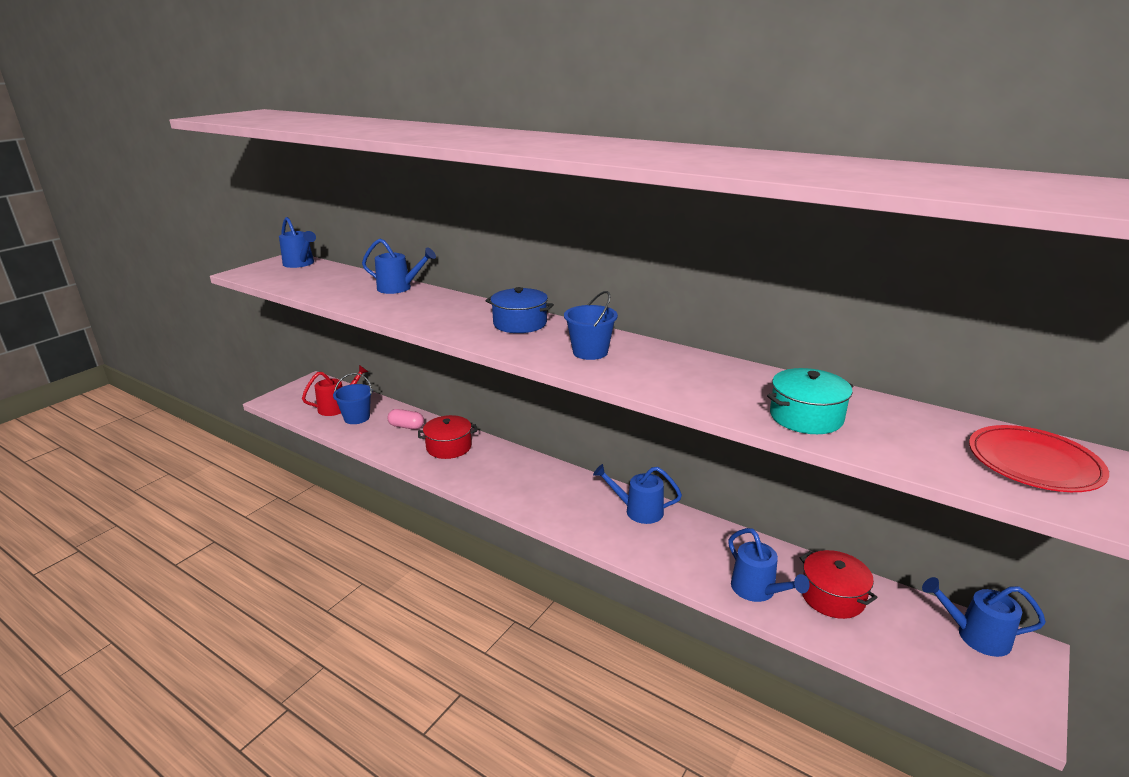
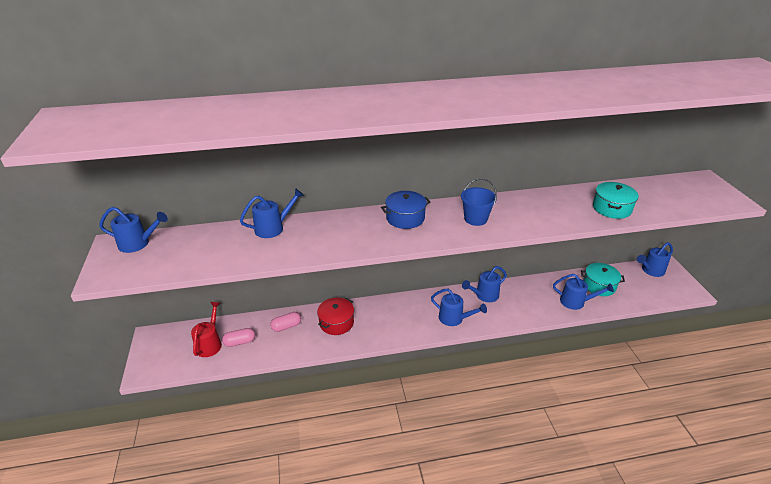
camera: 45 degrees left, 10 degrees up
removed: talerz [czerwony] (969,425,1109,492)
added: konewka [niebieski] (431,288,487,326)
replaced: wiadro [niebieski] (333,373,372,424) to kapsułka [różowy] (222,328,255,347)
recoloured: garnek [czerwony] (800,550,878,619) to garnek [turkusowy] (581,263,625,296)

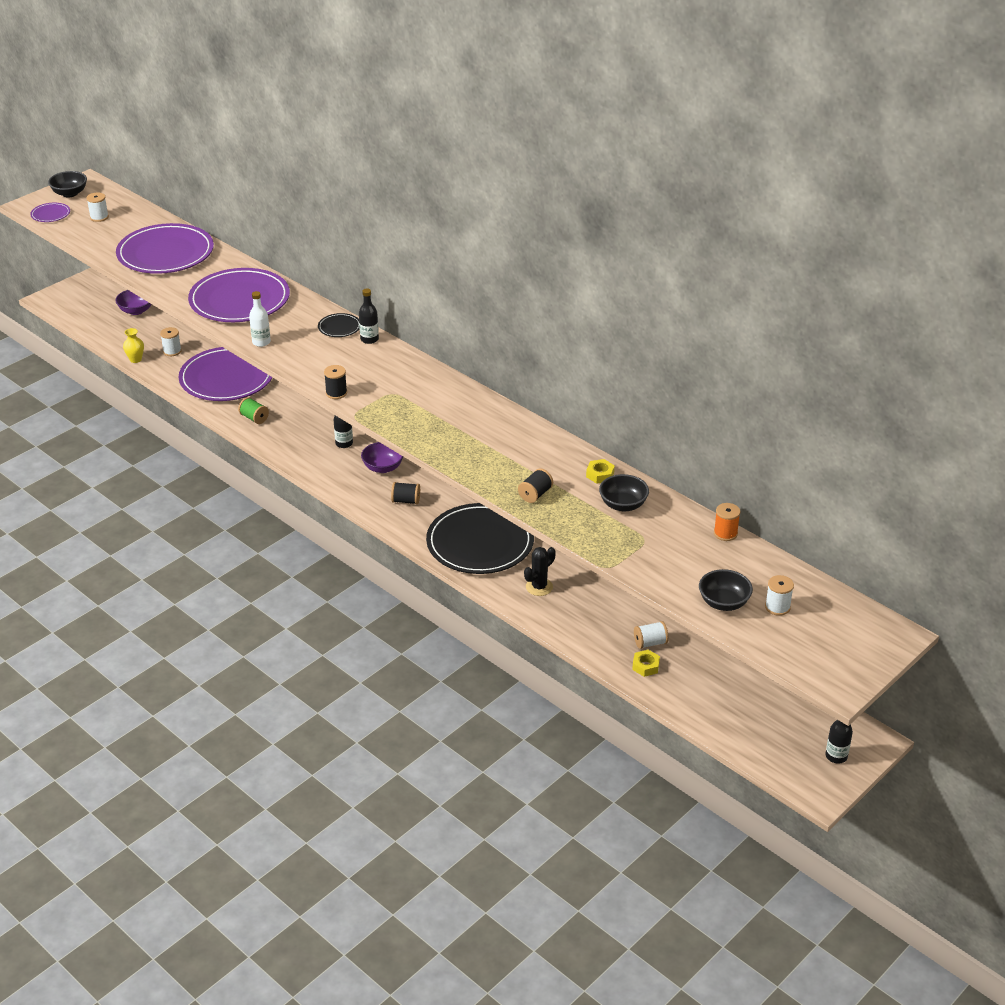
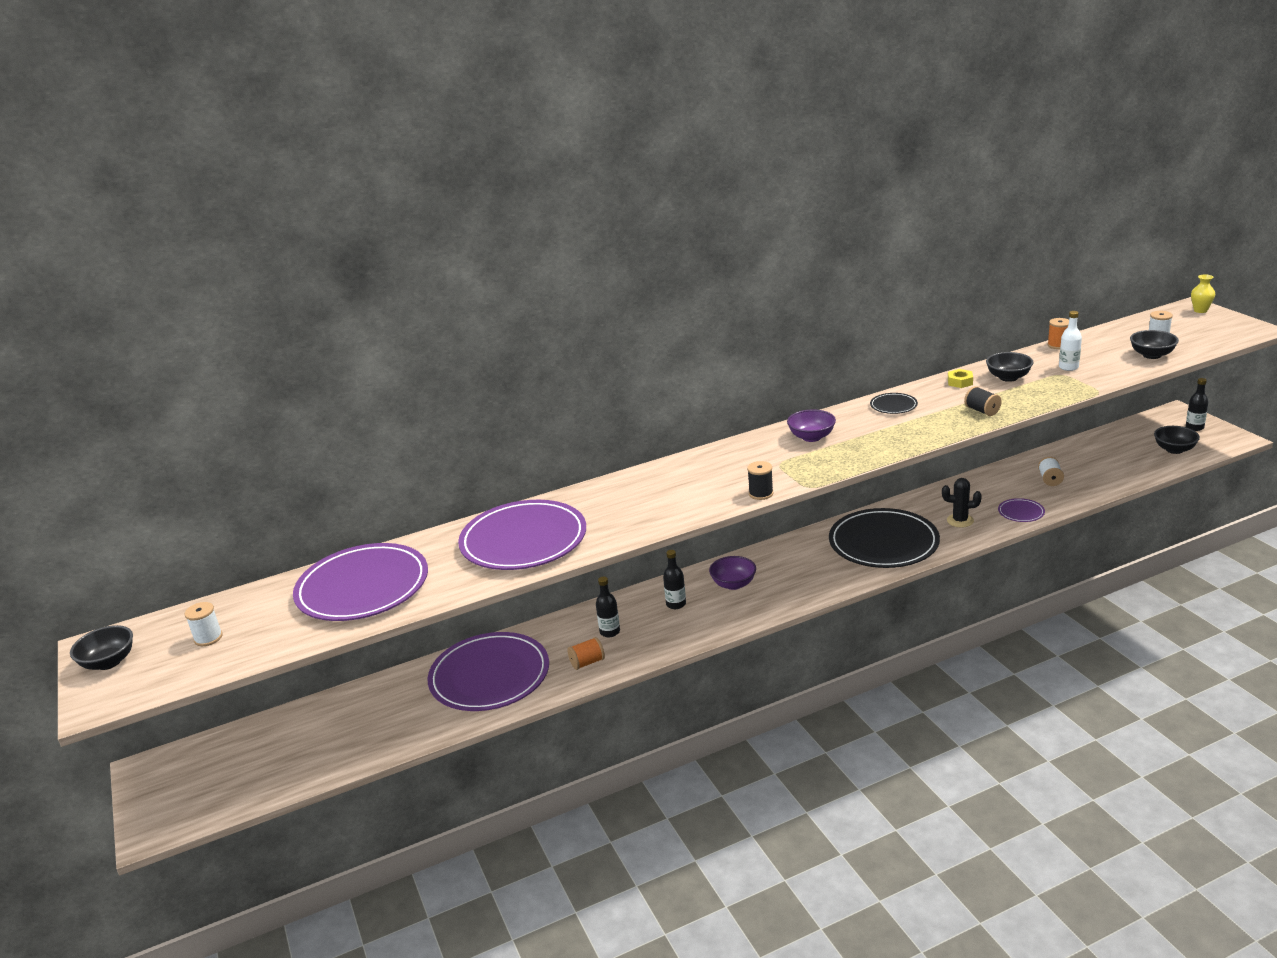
camera: 65 degrees left, 10 degrees down
removed: szpulka [biały] (160,327,182,356); szpulka [czarny] (391,482,420,504); nakrętka [żółty] (632,650,660,677)
added: miska [czarny] (1154,426,1200,454)
moved: talerz [fioletowy] (30,203,70,222) to (998,498,1045,522); butelka [czarny] (359,288,379,344) to (596,576,620,637); miska [fioletowy] (115,290,151,315) to (787,409,836,442); butelka [biały] (249,291,271,347) to (1059,311,1082,371); talerz [czarny] (318,313,360,337) to (870,393,918,414); wazon [żółty] (123,328,144,363) to (1191,274,1215,313)
recoloured: szpulka [zielony] (238,397,269,424) to szpulka [pomarańczowy] (567,637,605,670)
turned: kaktus [czarny] (524,547,556,596) = (942,478,982,528) 60 degrees counterclockwise

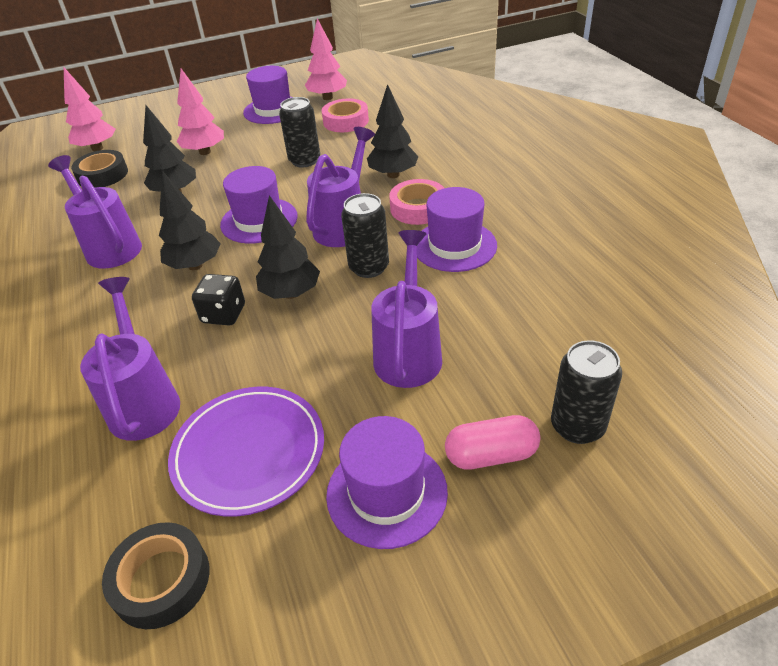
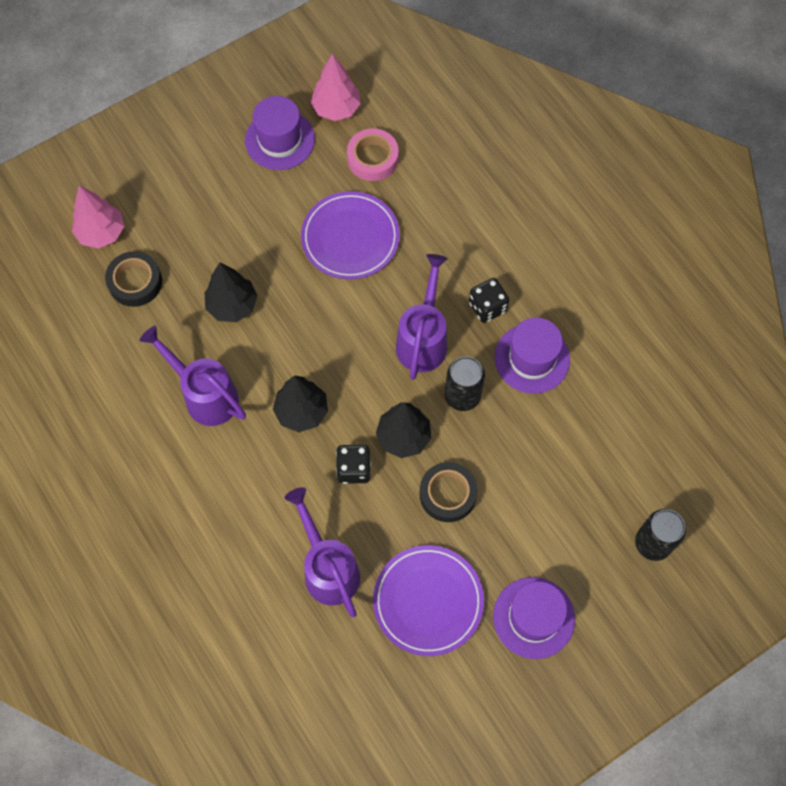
camera: 15 degrees left, 25 degrees up
removed: drzewko [różowy] (177,69,224,155); drzewko [czarny] (367,84,419,178); kapelusz [fioletowy] (220,166,298,244); konewka [fioletowy] (371,230,442,388); kapsułka [różowy] (445,415,540,470)
moved: taśma klejąca [czarny] (102,522,210,629) to (420,462,478,522)
replaced: puszka [czarny] (279,97,320,168) to talerz [fioletowy] (301,191,400,280); taśma klejąca [różowy] (389,179,444,225) to kostka do gry [czarny] (469,278,509,323)

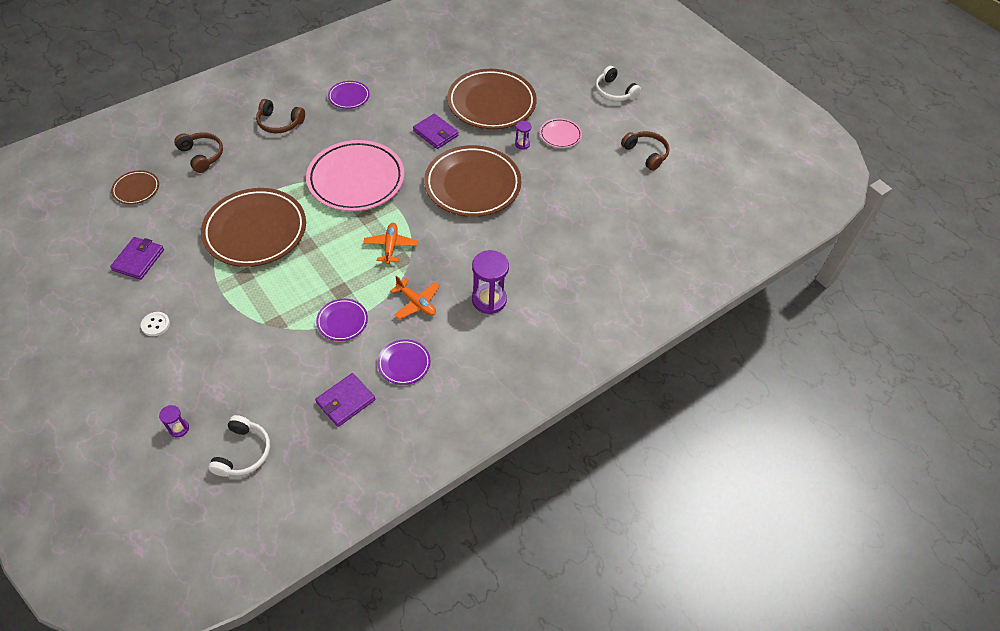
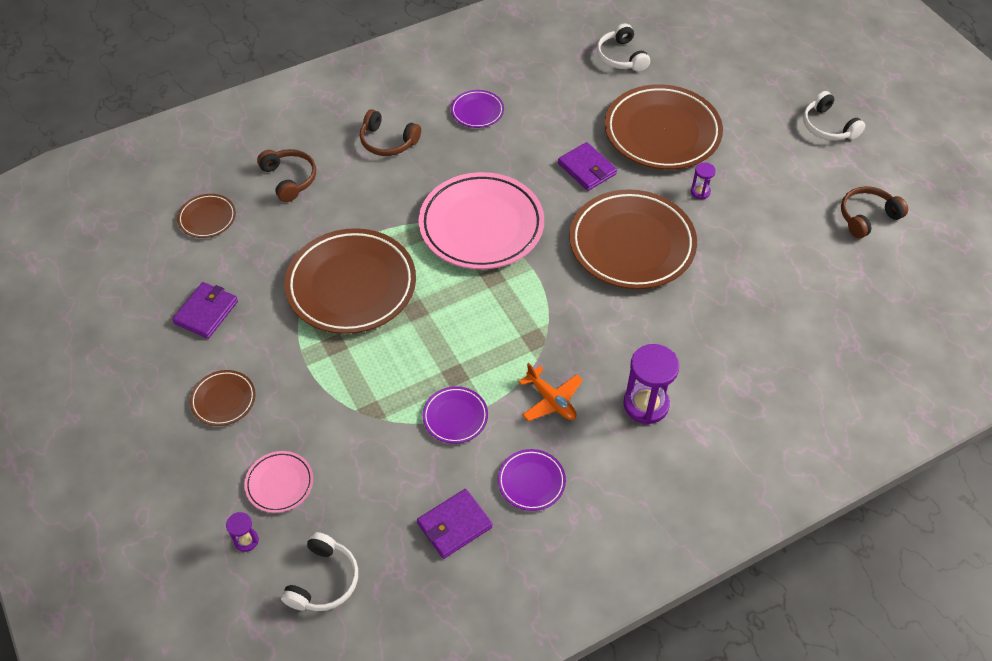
camera: 10 degrees right, 0 degrees up
removed: samolot [pomarańczowy] (363,223,418,264)
added: słuchawki [biały] (597,23,650,72)
moved: talerz [różowy] (540,118,582,148) to (244,451,313,513)
replaced: guzik [biały] (141,312,170,336) to talerz [brązowy] (190,370,255,426)
turned: słuchawki [brązowy] (621,131,670,171) = (841,186,908,238) 90 degrees counterclockwise

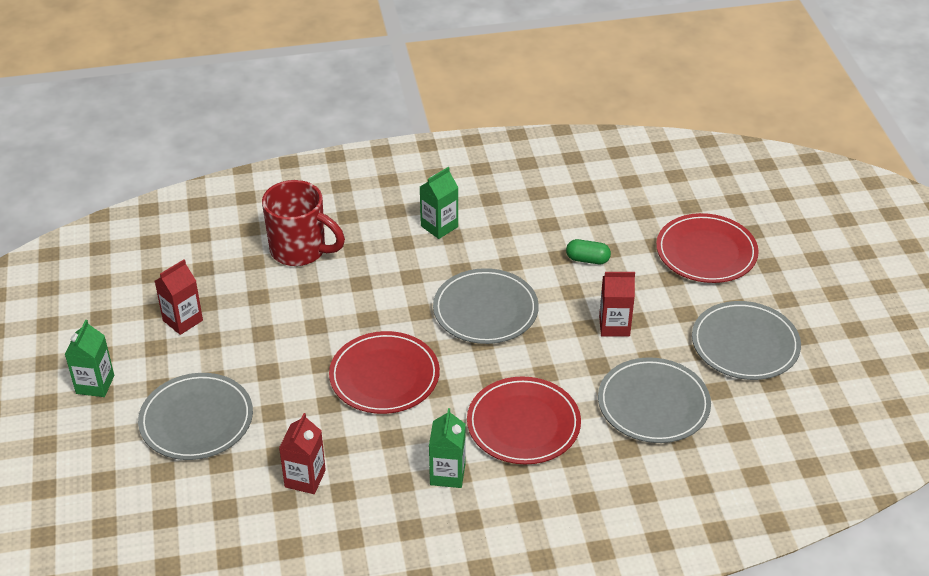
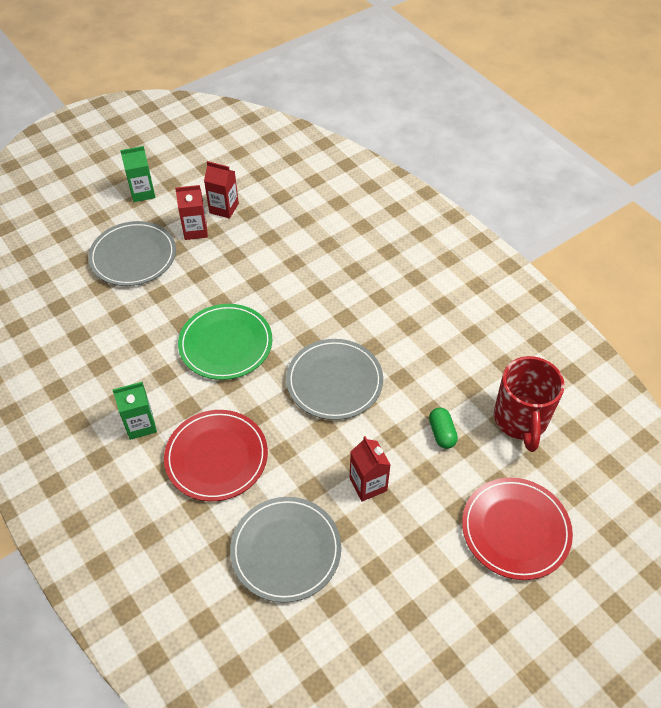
camera: 65 degrees right, 10 degrees up
removed: karton mleka [zielony] (420,167,459,239); talerz [szary] (692,301,801,380)
moved: kubek [czerwony] (262,180,345,266) to (494,356,565,452); karton mleka [czerwony] (279,413,326,494) to (175,185,208,240)
recoloured: talerz [czerwony] (329,331,440,414) to talerz [zielony] (178,304,272,380)

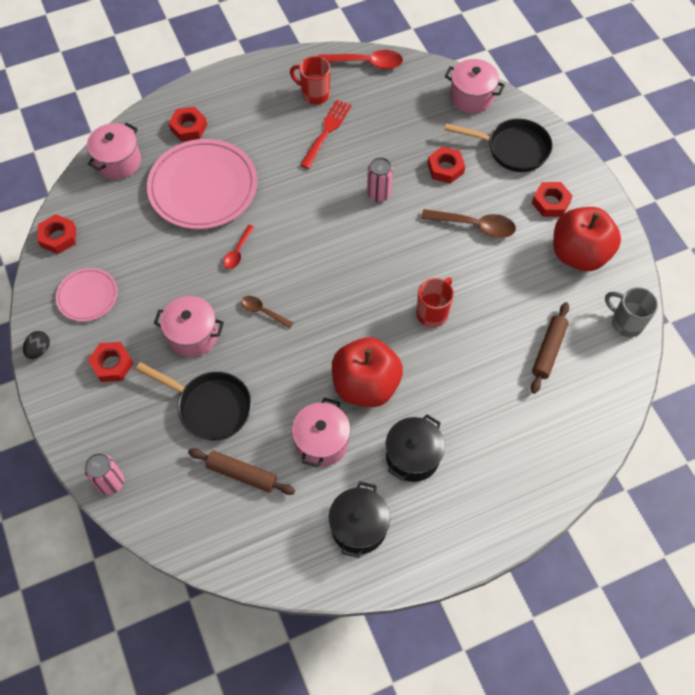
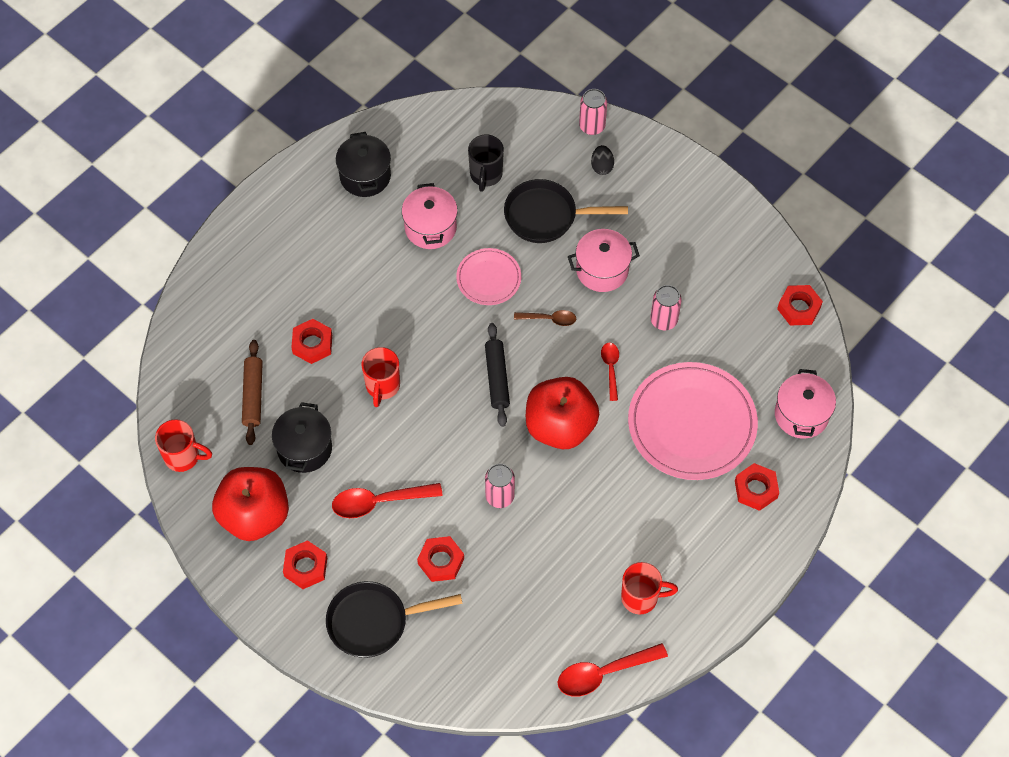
camera: 155 degrees right, 0 degrees up
removed: garnek [różowy] (445,59,505,113); widelec [czerwony] (300,100,352,169)
added: puszka [różowy] (650,285,682,330); wałek do ciasta [czarny] (485,323,510,427)
moved: talerz [różowy] (56,268,118,321) to (456,248,521,305); jajko [czarny] (23,331,50,359) to (591,145,614,175); jabłko [czerwony] (332,337,403,407) to (526,377,600,449); nakrętka [czerwony] (88,342,134,382) to (291,319,332,364); garnek [czarny] (385,414,445,482) to (272,402,332,473)
replaced: wałek do ciasta [brązowy] (188,448,295,495) to kubek [czarny] (468,135,504,192)
recoloured: łyżka [brązowy] (421,209,516,238) to łyżka [czerwony] (332,483,443,518); kubek [szary] (605,287,658,337) to kubek [czerwony] (155,419,212,472)

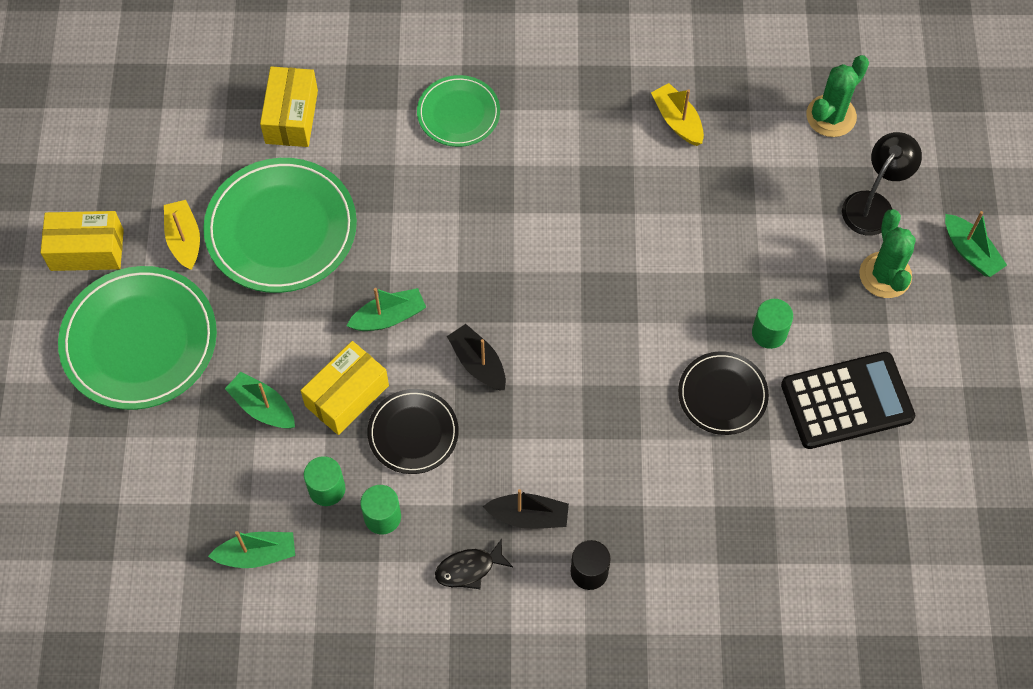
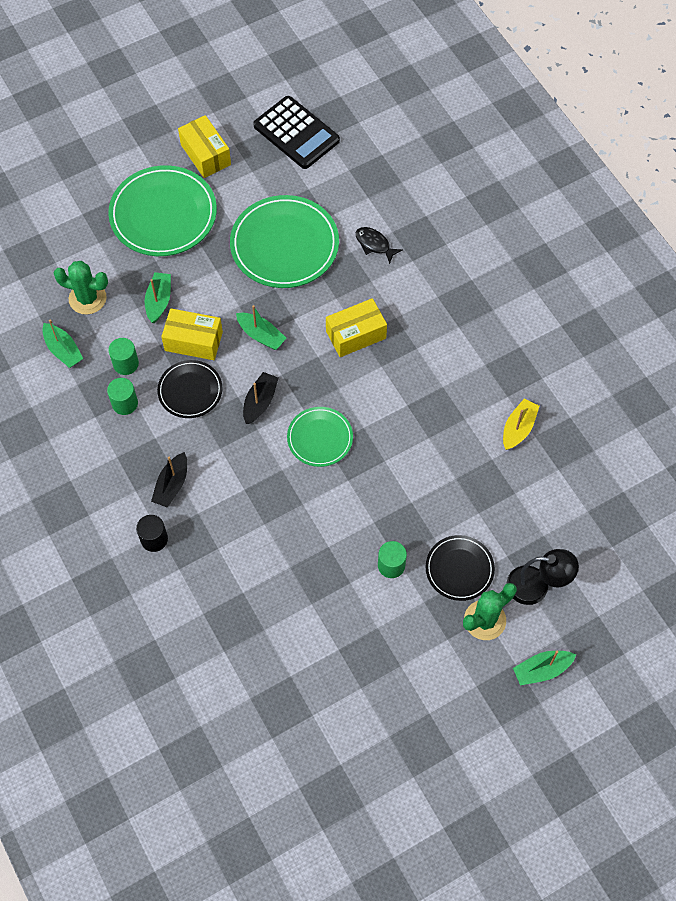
camera: 60 degrees right, 0 degrees up
removed: łódka [żółty] (164,200,200,270)
moved: kaktus [zielony] (806,55,869,137) to (53,261,108,315); pudełko [żółty] (260,66,318,147) to (326,298,387,357); talerz [zielony] (417,75,500,147) to (287,407,353,467); talerz [czarny] (678,351,769,435) to (426,535,495,601); kalkulator [czarny] (781,352,915,449) to (253,96,340,169); ryba [czarny] (435,539,513,590) to (356,227,403,264)
turned: łódka [zielony] (945,211,1007,277) = (513,651,576,685) 45 degrees clockwise; łódka [czarny] (483,489,569,529) = (151,452,187,507) 45 degrees clockwise

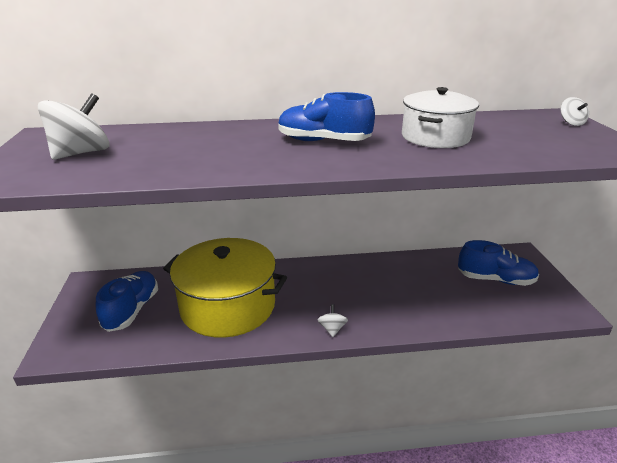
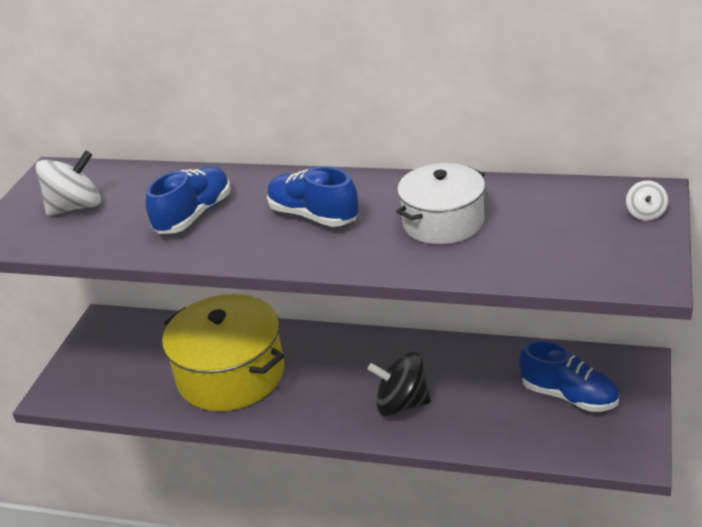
camera: 25 degrees right, 5 degrees up
removed: bączek [biały] (318,304,348,337)
added: bączek [czarny] (368,352,431,416)
moved: but [niebieski] (96,271,158,332) to (146,167,231,234)

